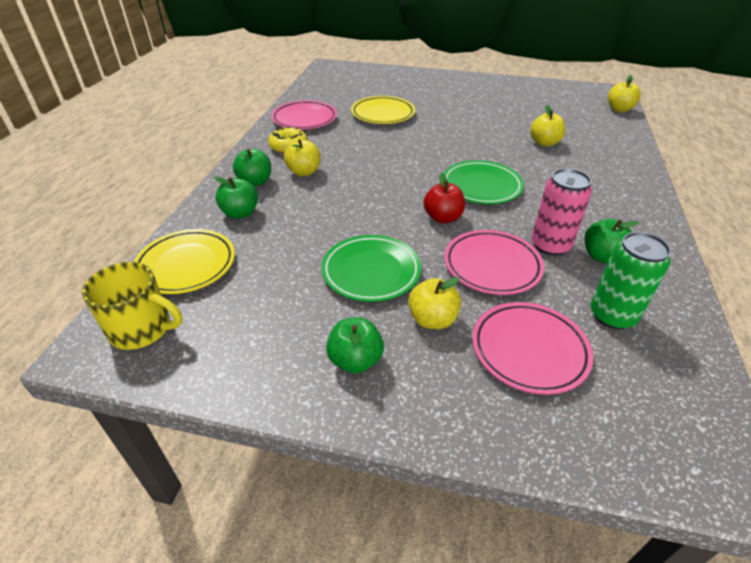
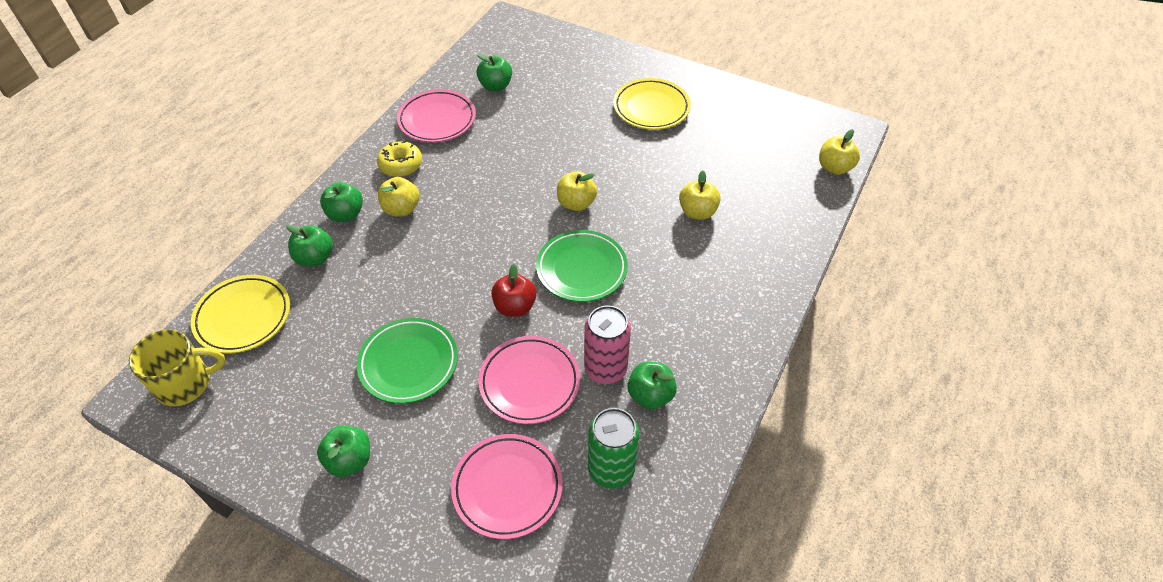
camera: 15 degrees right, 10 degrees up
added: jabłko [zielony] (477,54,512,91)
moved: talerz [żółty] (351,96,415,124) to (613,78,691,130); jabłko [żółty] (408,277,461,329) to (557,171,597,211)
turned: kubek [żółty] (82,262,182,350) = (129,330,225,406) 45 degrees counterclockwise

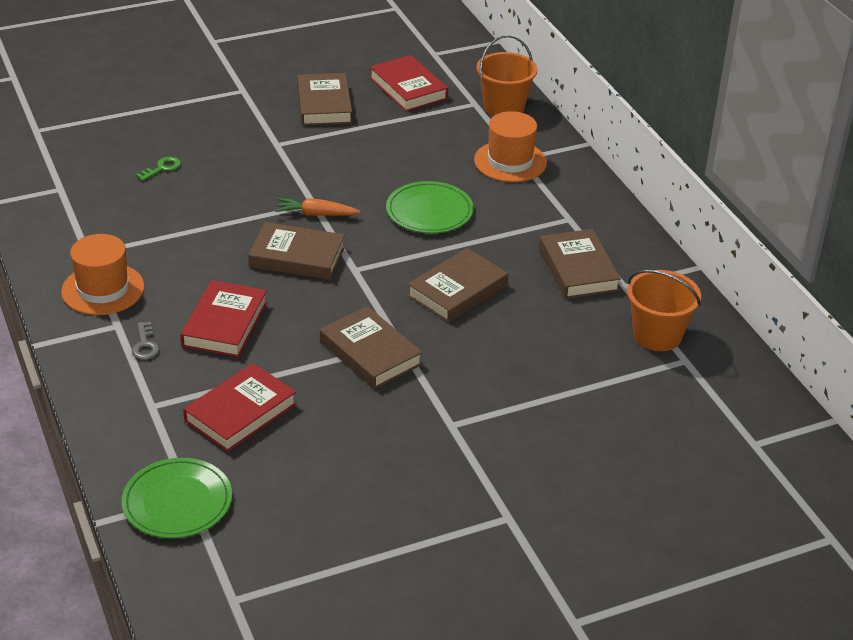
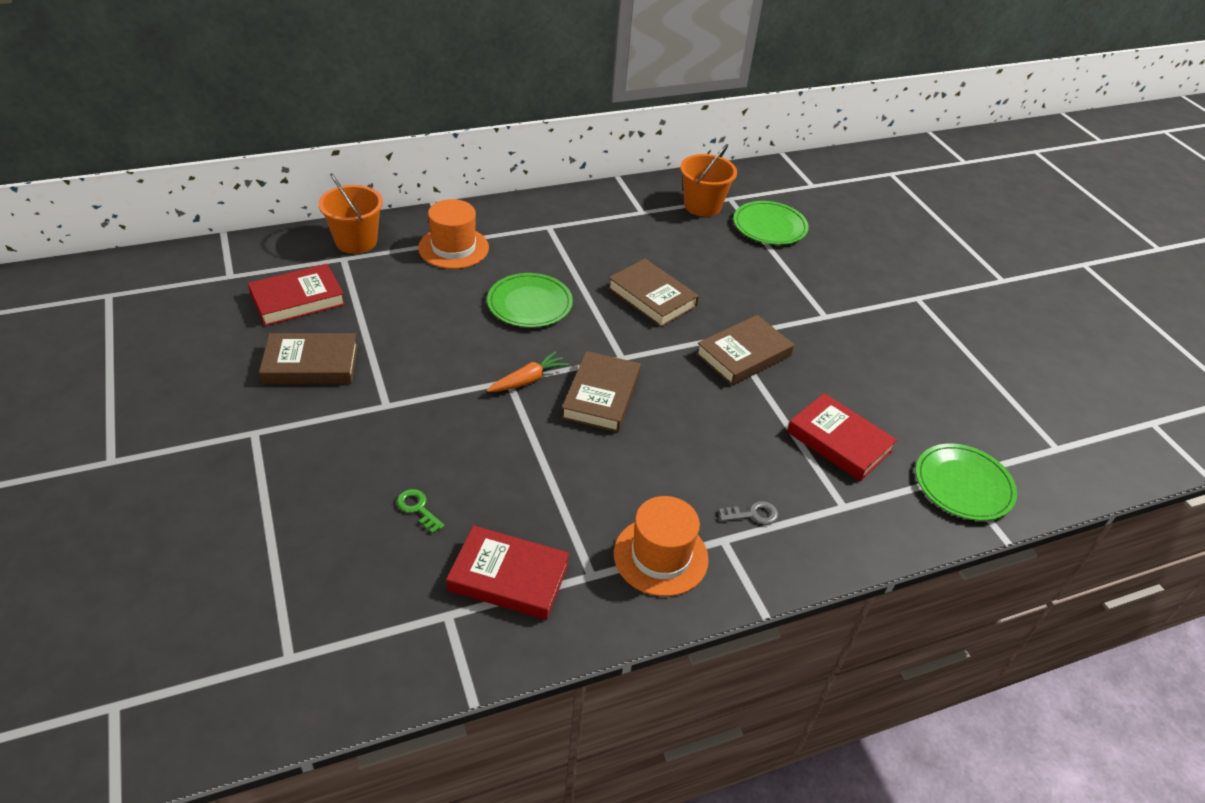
camera: 90 degrees left, 5 degrees up
removed: książka [brązowy] (539,229,621,299)
added: talerz [zielony] (733,201,809,245)
moved: książka [czerwony] (180,280,267,357) to (446,525,570,620)
turned: marchewka [pomarańczowy] (275,198,360,216) = (487,351,569,392) 135 degrees counterclockwise

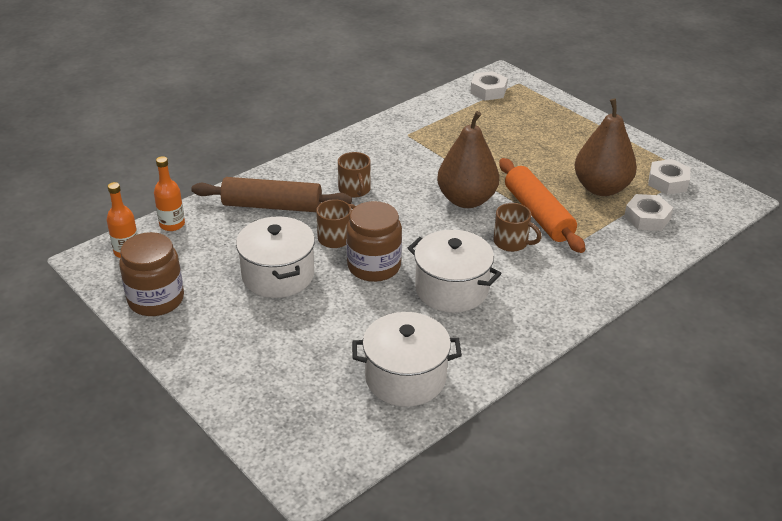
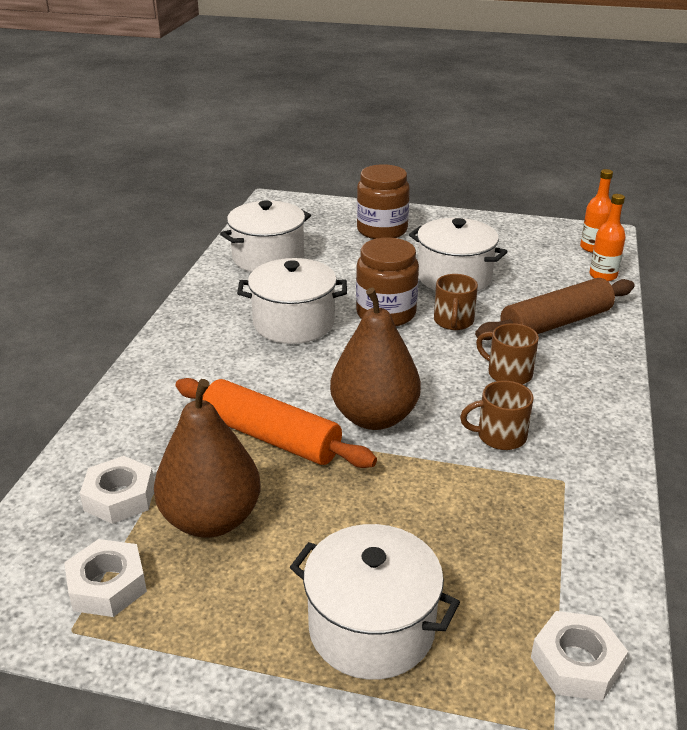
camera: 145 degrees right, 5 degrees down
added: garnek [biały] (290,524,460,680)
moved: kubek [brązowy] (494,203,542,252) to (460,381,534,450); słoik [brązowy] (119,232,184,316) to (357,164,410,239)

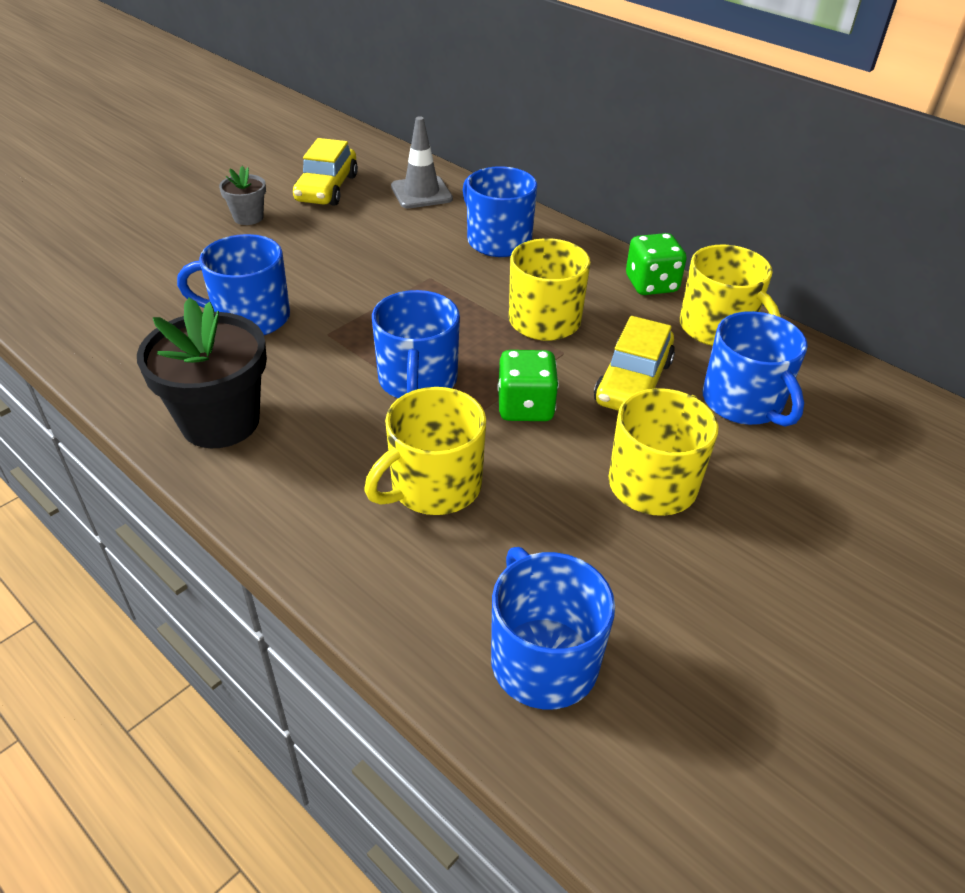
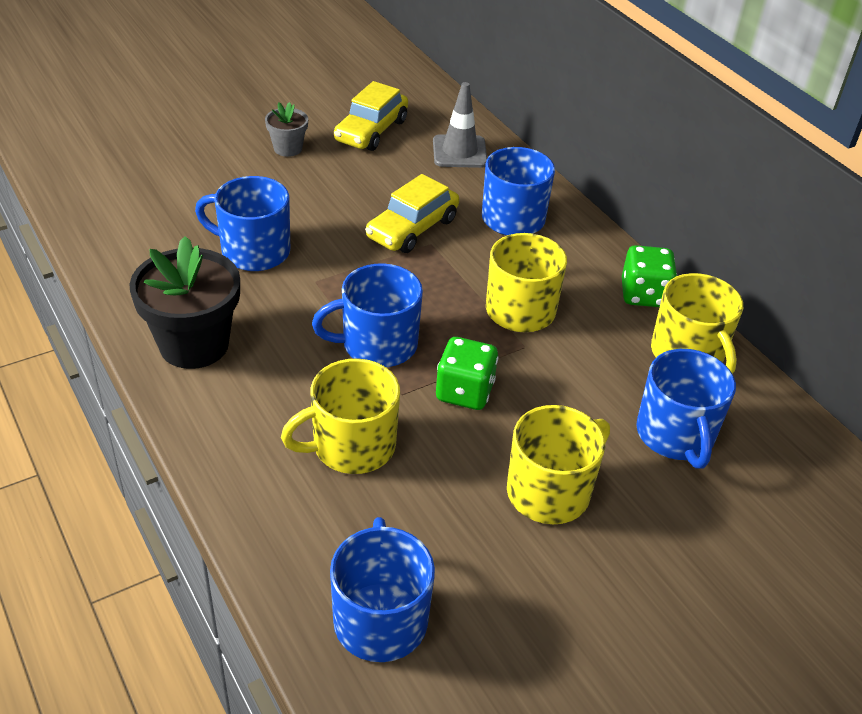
camera: 15 degrees right, 0 degrees up
moved: samochód [żółty] (594,316,675,411) to (365,174,459,253)
turned: kubek [niebieski] (372,290,460,398) = (312,263,423,367) 60 degrees clockwise

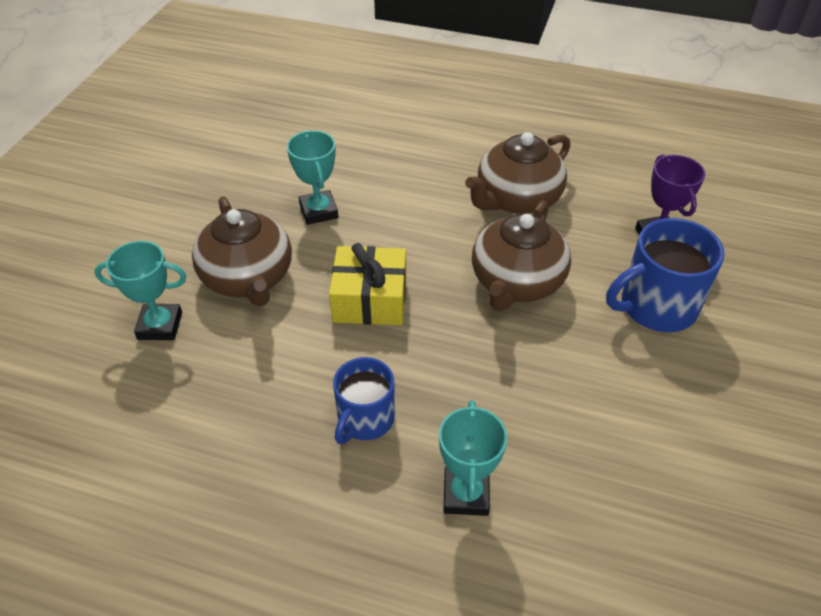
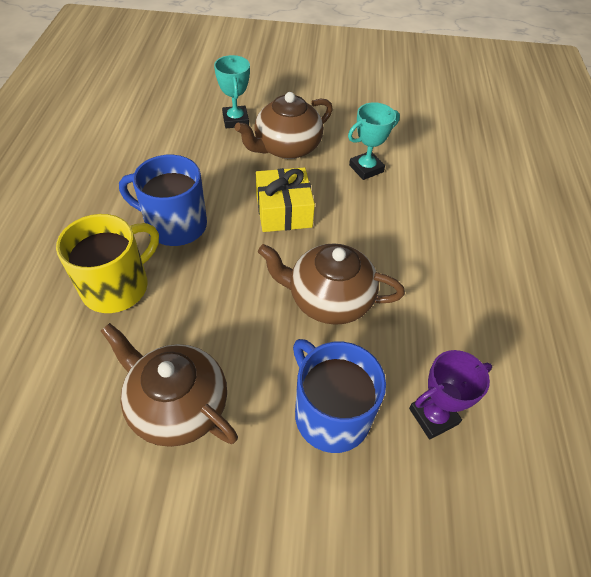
camera: 75 degrees right, 5 degrees up
moved: imbryk [brązowy] (465,132,570,214) to (101,323,238,447)
replaced: puchar [turkusowy] (439,400,507,516) to kubek [żółty] (56,214,159,313)
resized: kubek [niebieski] (333,357,395,444) = (119,155,207,246) x1.51

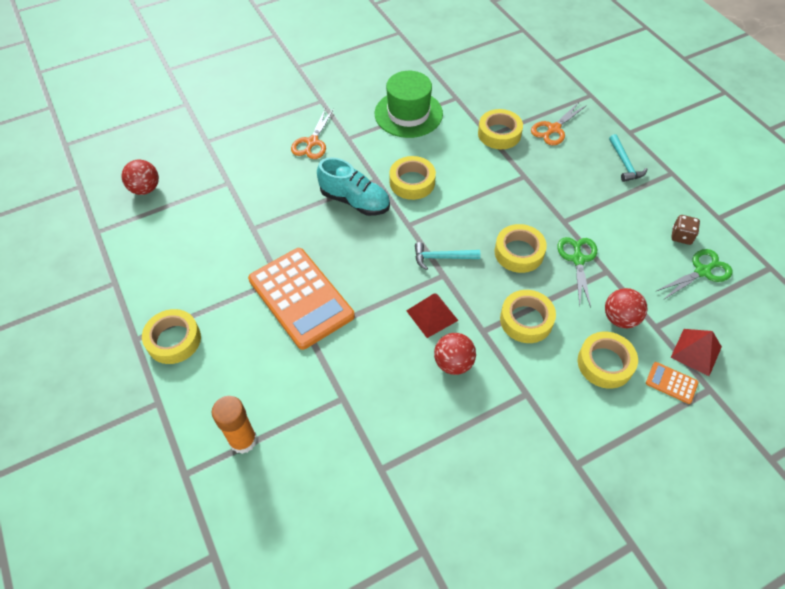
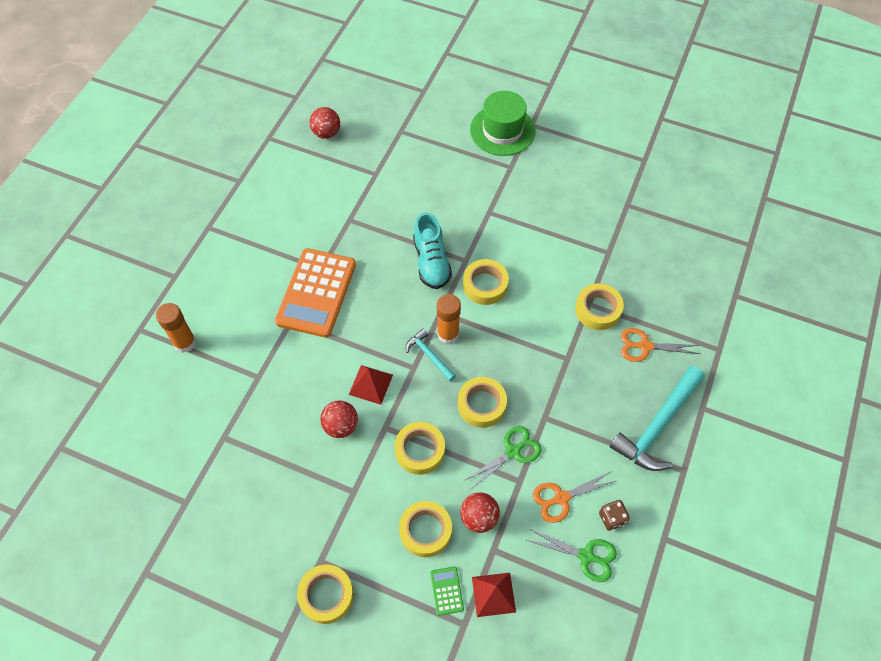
camera: 50 degrees right, 5 degrees up
added: klej w sztyfcie [pomarańczowy] (437,294,461,344)
moved: kapelusz [zielony] (375,71,443,138) to (470,91,535,156); nożyczki [pomarańczowy] (291,109,334,159) to (532,471,616,523); taśma klejąca [żółty] (142,309,201,364) to (297,564,354,624)
recoloured: kalkulator [pomarańczowy] (646,362,699,404) to kalkulator [zielony] (430,566,464,616)
resized: młotek [turkusowy] (609,134,648,182) = (610,366,705,471) x1.92

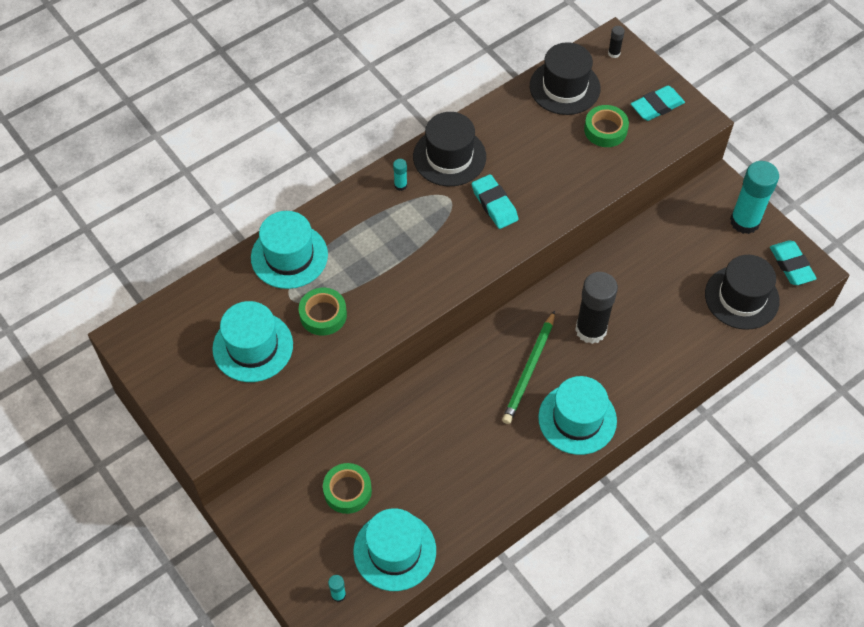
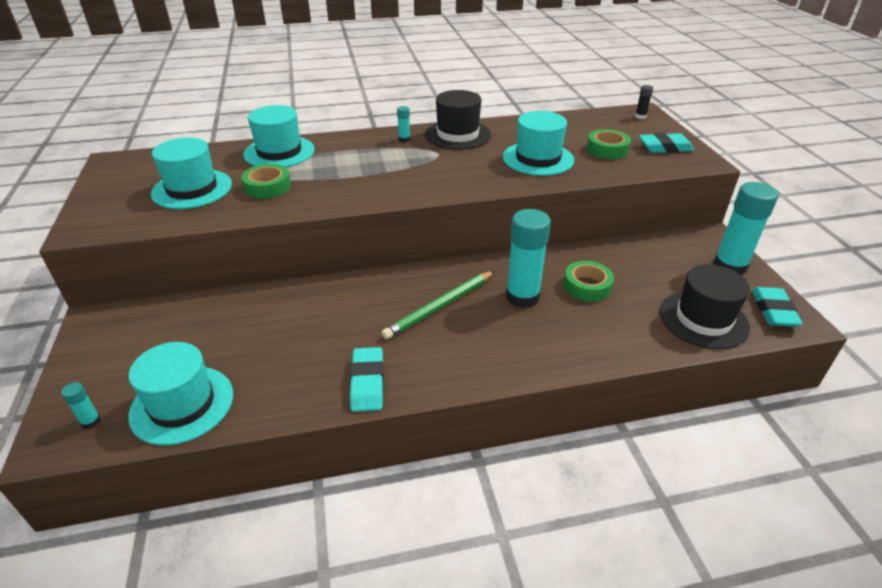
camera: 25 degrees right, 20 degrees down
removed: kapelusz [czarny] (530,42,600,115)
moved: gumka do mazania [turkusowy] (472,174,519,229) to (350,347,384,412); kapelusz [turkusowy] (538,376,617,455) to (503,111,574,176); taśma klejąca [zielony] (323,463,372,514) to (563,261,614,302)
recoloured: klej w sztyfcie [czarny] (575,272,618,344) to klej w sztyfcie [turkusowy] (506,209,551,308)

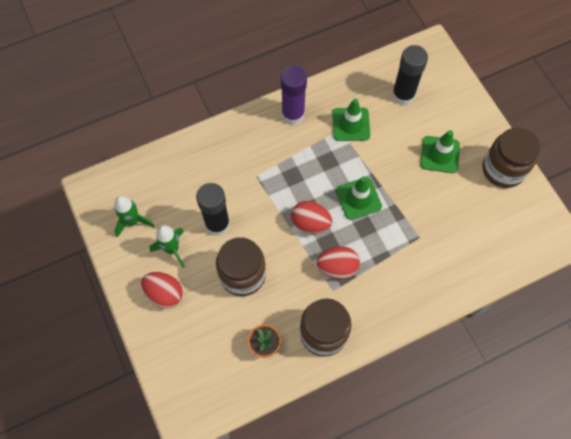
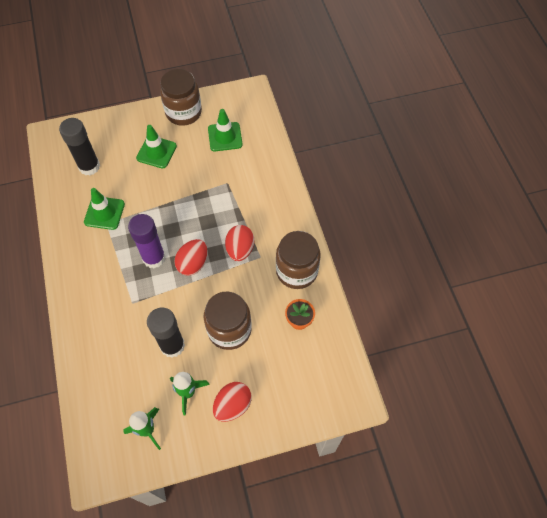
camera: 80 degrees left, 5 degrees down
moved: klej w sztyfcie [fioletowy] (281,66,307,125) to (128,214,166,269); pachołek [zielony] (336,176,382,220) to (208,109,243,151)

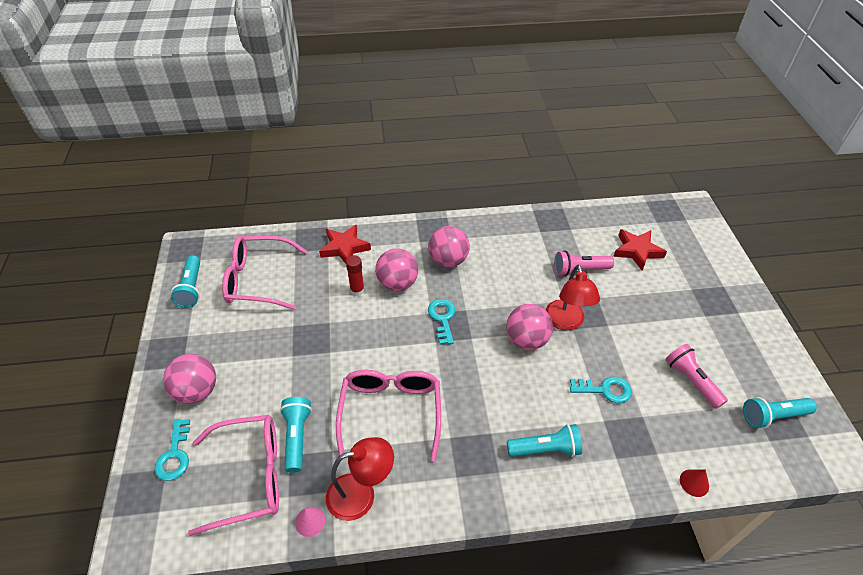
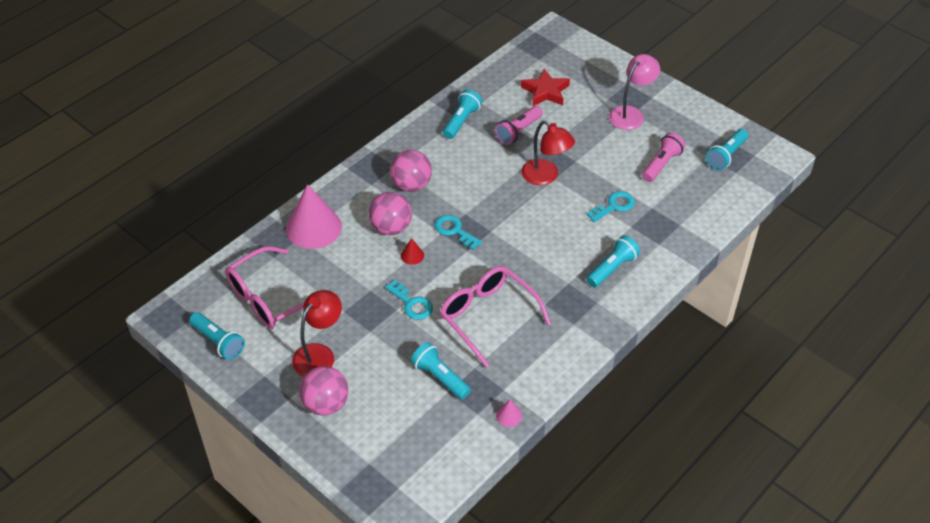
camera: 40 degrees left, 0 degrees up
removed: klej w sztyfcie [czerwony] (346,255,364,296); piłka [różowy] (506,304,553,350); okulary [różowy] (188,415,279,536)
added: lampka [różowy] (609,54,660,130); latarka [turkusowy] (443,89,482,139)
moved: klucz [turkusowy] (154,419,190,481) to (385,280,433,320); lampka [czerwony] (326,437,394,521) to (292,290,342,376); stożek [czerwony] (680,469,709,497) to (401,238,424,265)
replaced: gwiazda [czerwony] (319,224,371,264) to stożek [różowy] (286,184,342,249)
turned: latarka [różowy] (666,344,728,409) = (642,132,685,182) 105 degrees clockwise

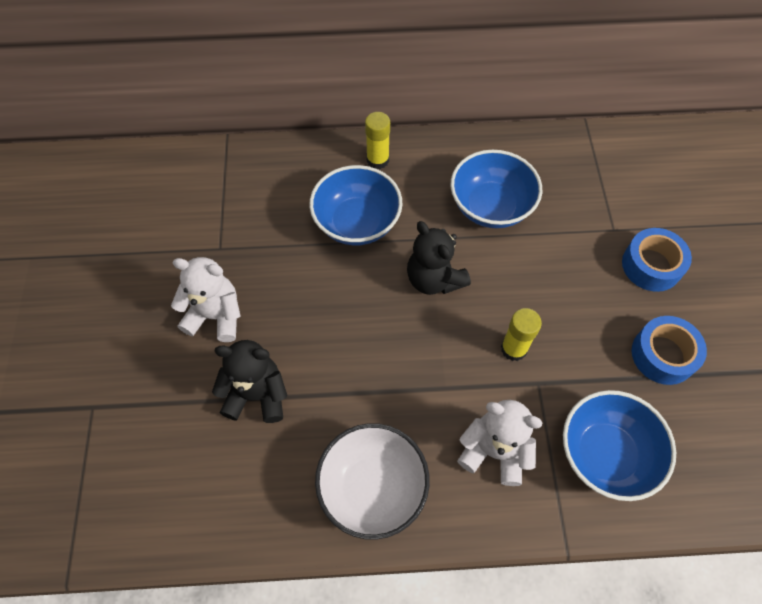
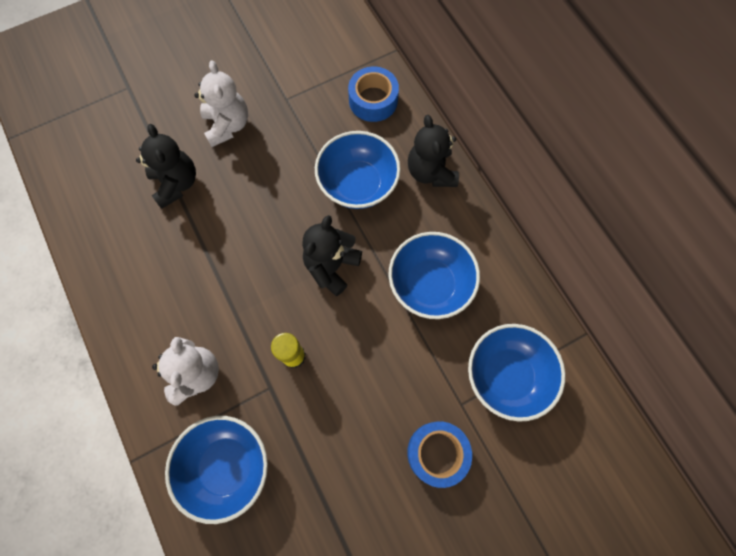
camera: 65 degrees right, 10 degrees up
removed: miska [biały] (315,423,430,540)
added: miska [niebieski] (468,324,566,422)
moved: taśma klejąca [niebieski] (632,316,707,385) to (348,66,399,122)
replaced: klej w sztyfcie [żółty] (365,112,390,169) to miś [czarny] (408,115,459,187)

